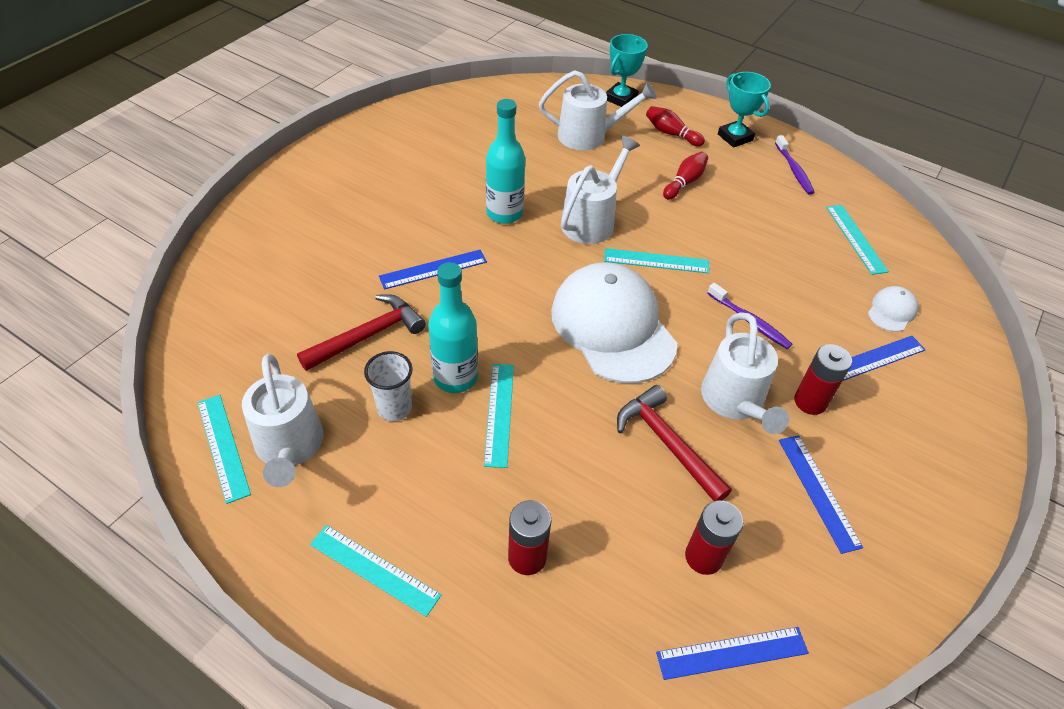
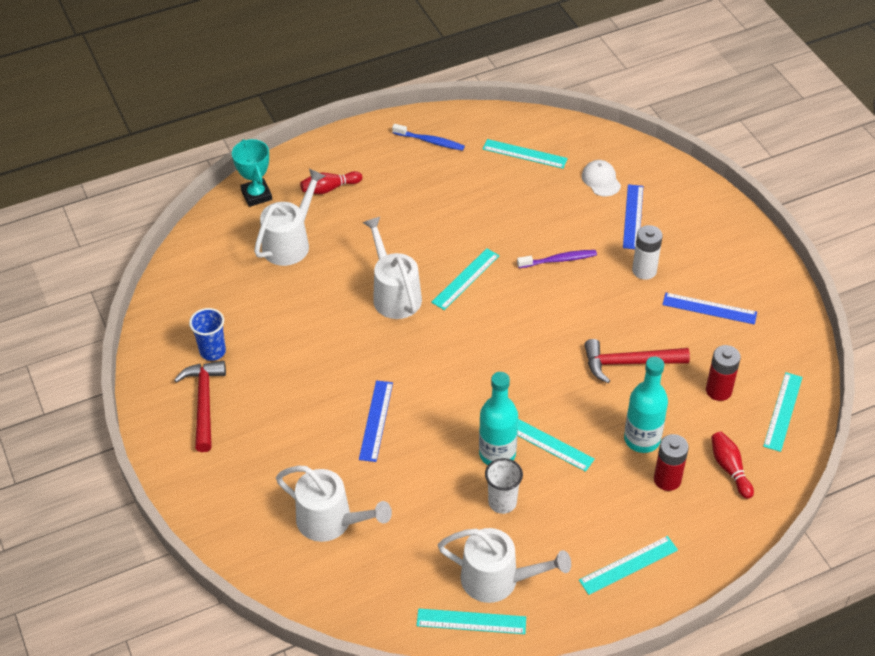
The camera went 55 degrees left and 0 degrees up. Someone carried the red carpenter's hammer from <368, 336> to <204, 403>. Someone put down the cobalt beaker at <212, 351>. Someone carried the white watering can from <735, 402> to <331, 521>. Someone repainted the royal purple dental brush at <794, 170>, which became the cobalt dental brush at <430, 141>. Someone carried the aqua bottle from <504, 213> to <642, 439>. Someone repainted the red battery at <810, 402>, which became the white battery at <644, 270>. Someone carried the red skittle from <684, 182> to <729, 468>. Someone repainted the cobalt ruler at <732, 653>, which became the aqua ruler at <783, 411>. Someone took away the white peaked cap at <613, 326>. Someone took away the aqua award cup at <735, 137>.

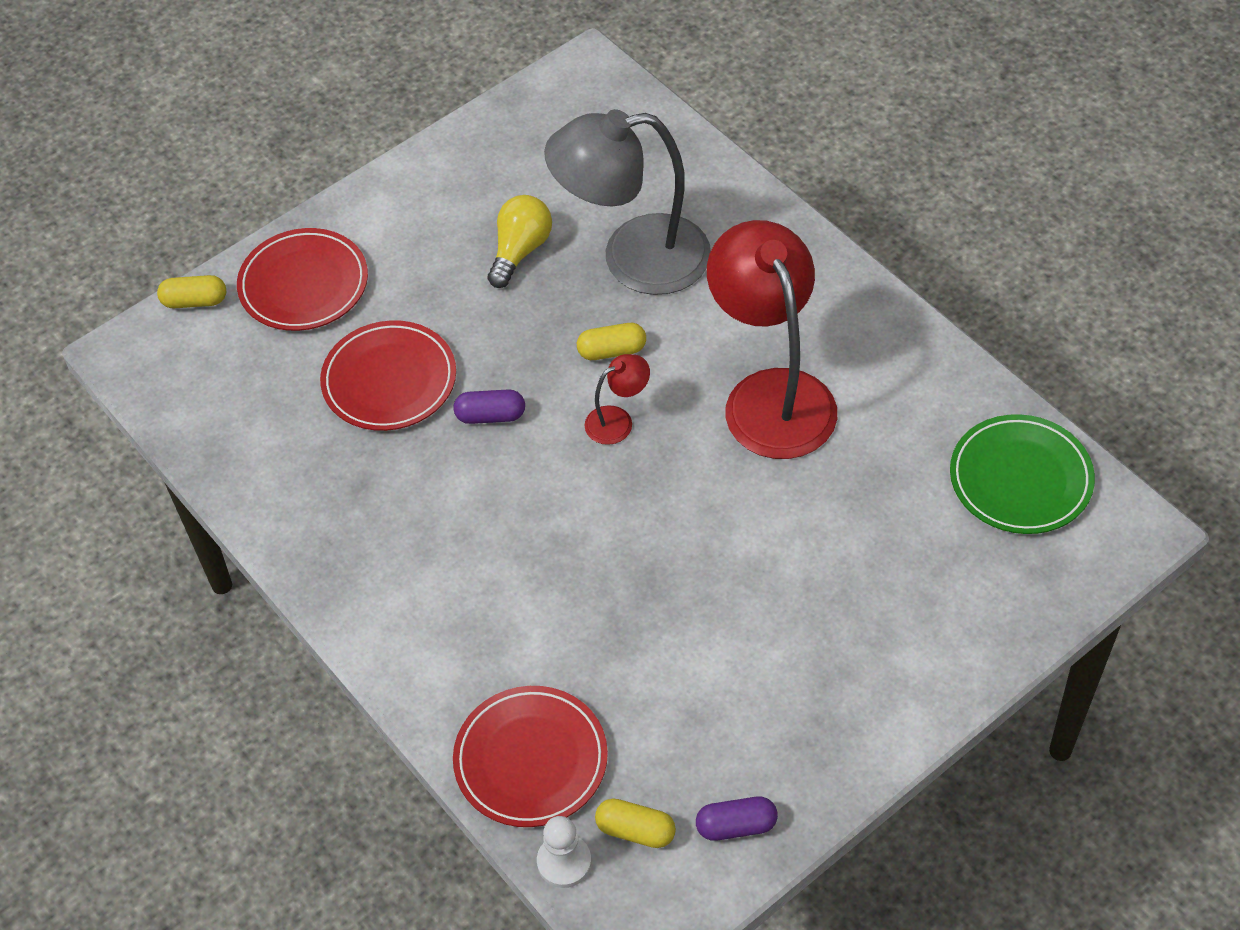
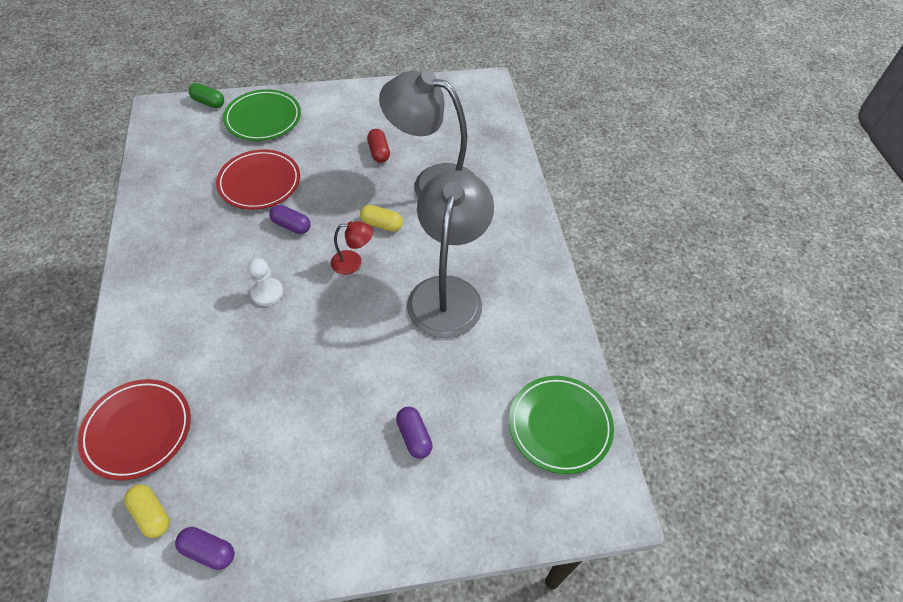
The camera went 25 degrees right and 0 degrees up. Someone repainted the golden pill at <195, 301>, which became the green pill at <208, 102>. Someone repainted the red flat dish at <304, 284>, which became the green flat dish at <263, 118>. Someone carried the white chess pawn from <564, 862> to <267, 293>. Someone swapped the golden light bulb at <520, 251> for the red pill at <379, 152>. Someone put down the royal purple pill at <414, 437>. Someone repainted the red desk lamp at <771, 394>, which became the gray desk lamp at <448, 293>.

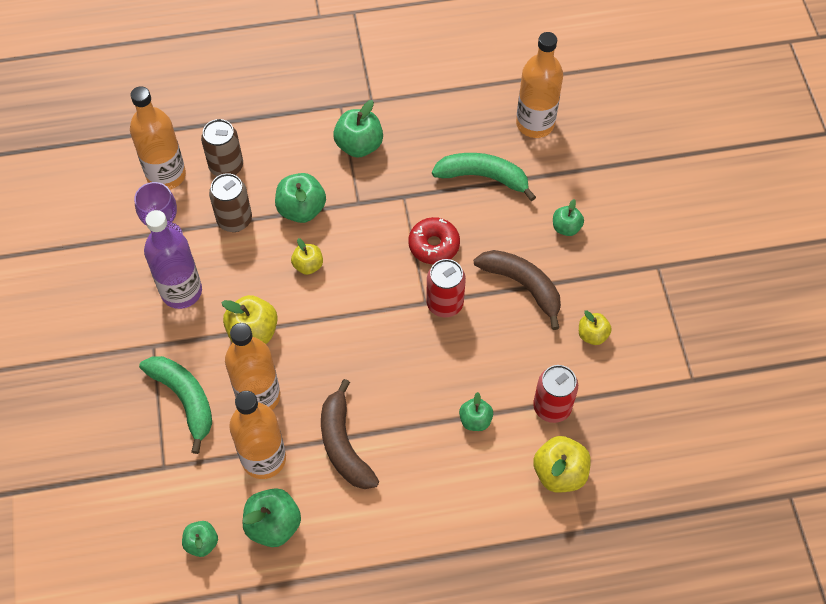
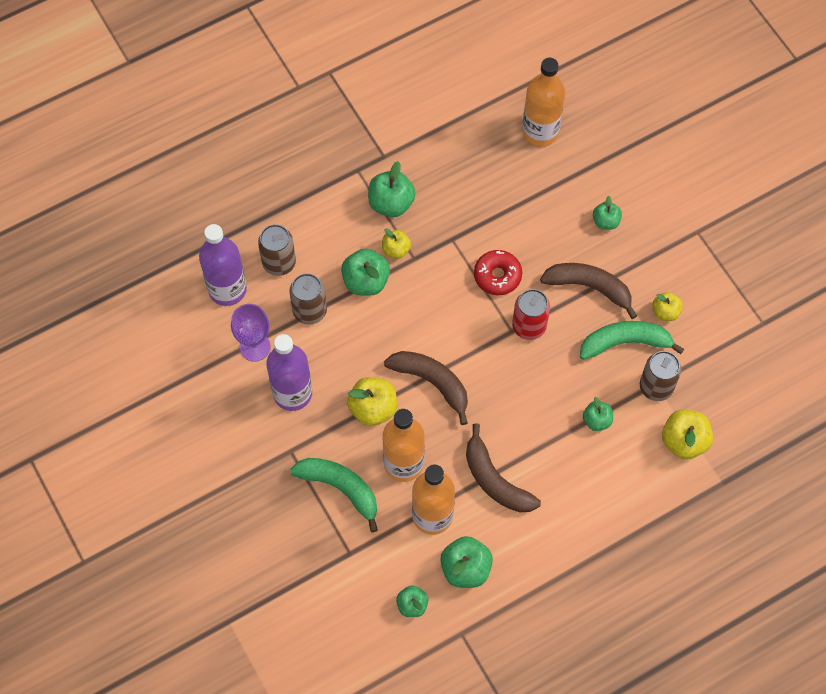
The camera went 20 degrees left and 5 degrees up. Someone repainted the orange bottle at <166, 175>, which became the royal purple bottle at <227, 289>. Someone carried the golden apple from <308, 265> to <396, 249>. Someone put down the brown banana fruit at <432, 382>. Someone carried the green banana fruit from <483, 177> to <625, 343>. Someone repainted the red tin at <552, 407>, which became the brown tin at <656, 387>.

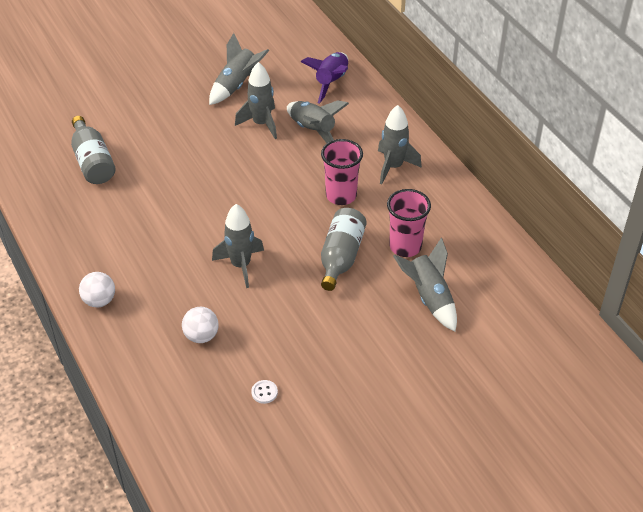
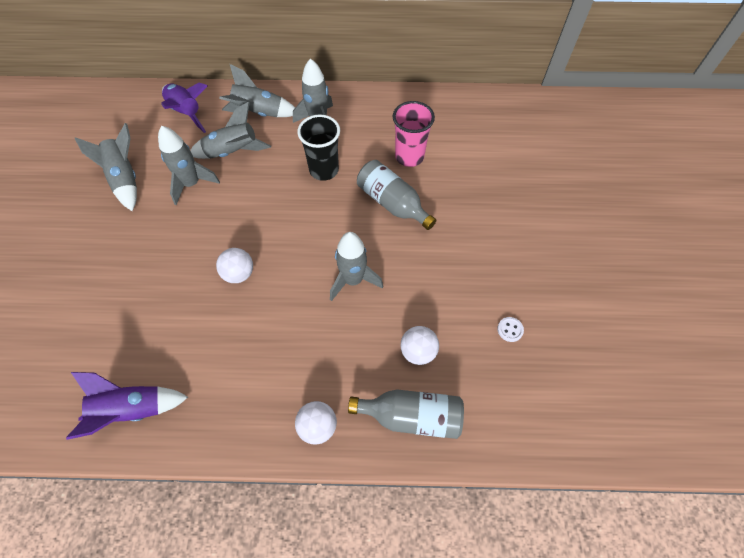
The camera went 60 degrees left and 15 degrees up. Someone put down the royal purple spaceship at <132, 409>. Someone put down the white ball at <239, 273>. Someone carried the gray spaceship from <429, 298> to <259, 113>. Someone repainted the rose-pink beaker at <341, 195>, which became the jet-black beaker at <324, 170>. Someone carried the gray bottle from <92, 161> to <411, 416>.

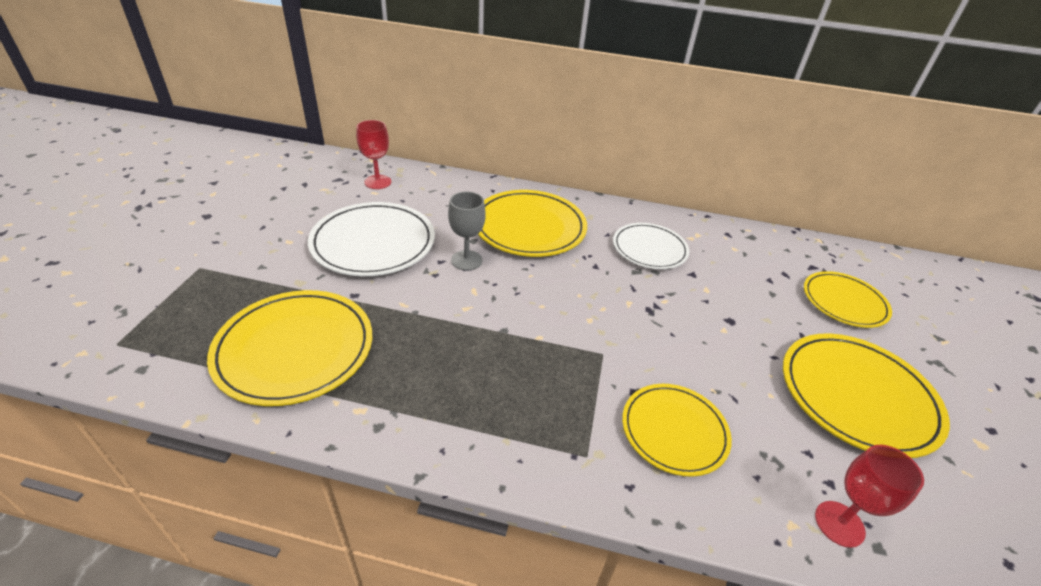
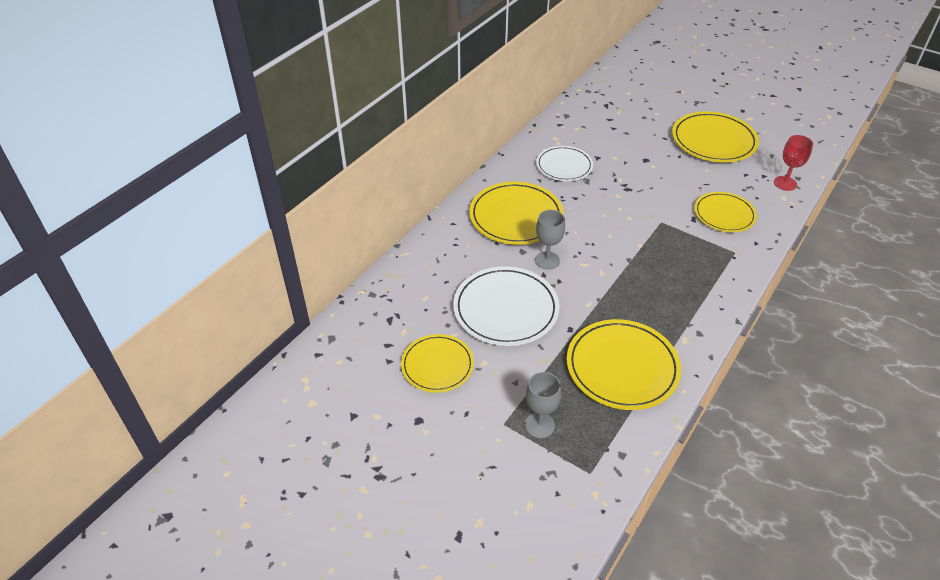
The camera went 65 degrees left and 5 degrees up. Someone carried the golden flat dish from <844, 302> to <437, 365>. Someone put down the gray chalice at <539, 425>. Someone took away the red chalice at <378, 182>.

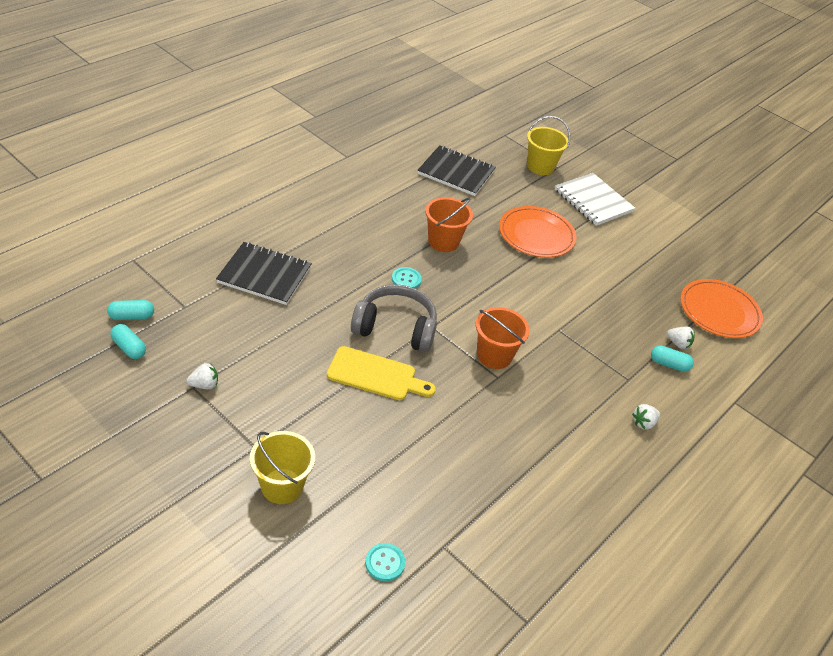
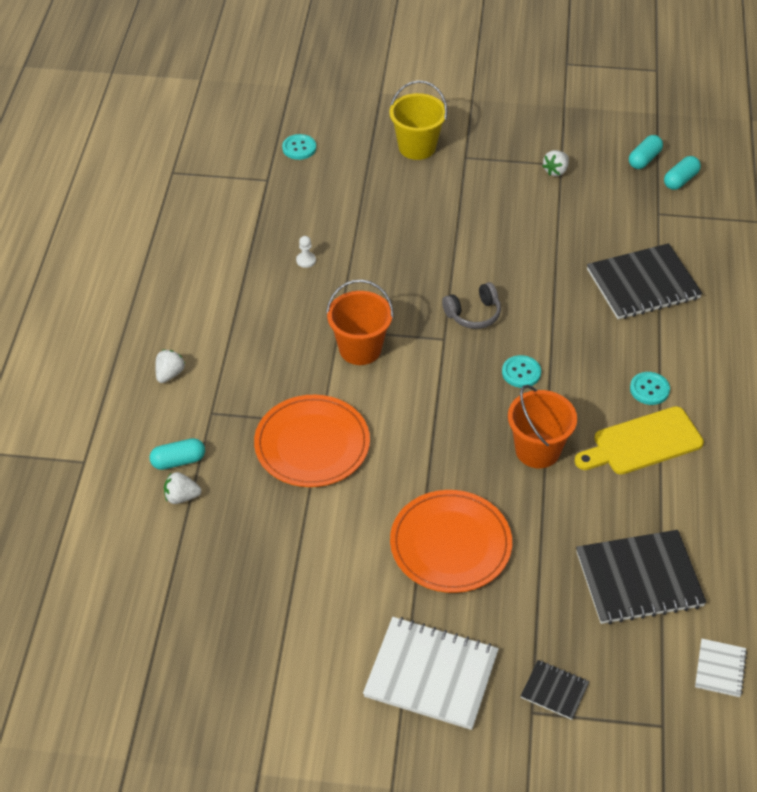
The camera went 150 degrees right and 5 degrees up. Someone carried the orange flat dish from <719, 311> to <312, 444>. Someone put down the white chess pawn at <306, 260>. Someone scaled the gray over-ear headphones at <395, 328> by 0.56. Someone swapped the golden pail at <540, 167> for the jet-black notebook at <554, 690>. Someone carried the golden cutting board from <375, 375> to <643, 443>. Someone rotated the aqua pill at <129, 348> by 60 degrees counterclockwise. Someone put down the aqua sewing button at <649, 389>. Someone put down the white notebook at <720, 669>.

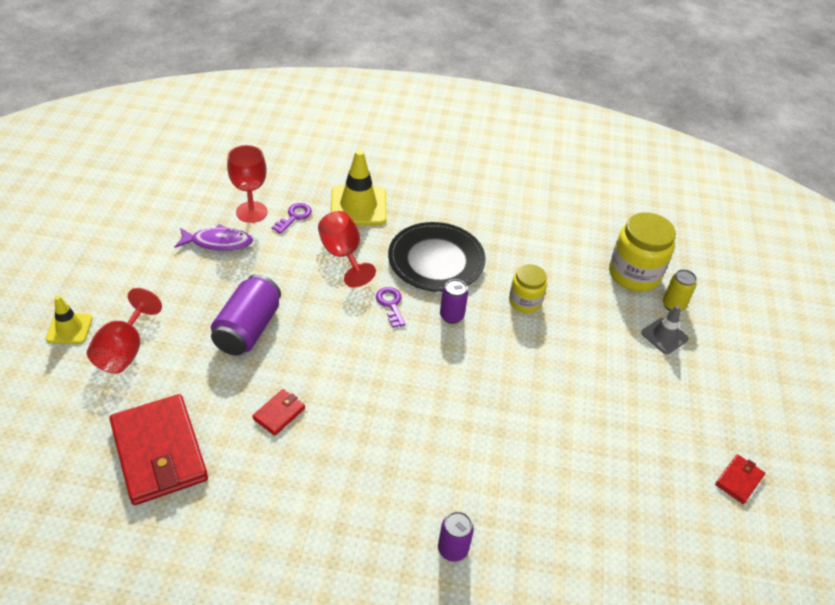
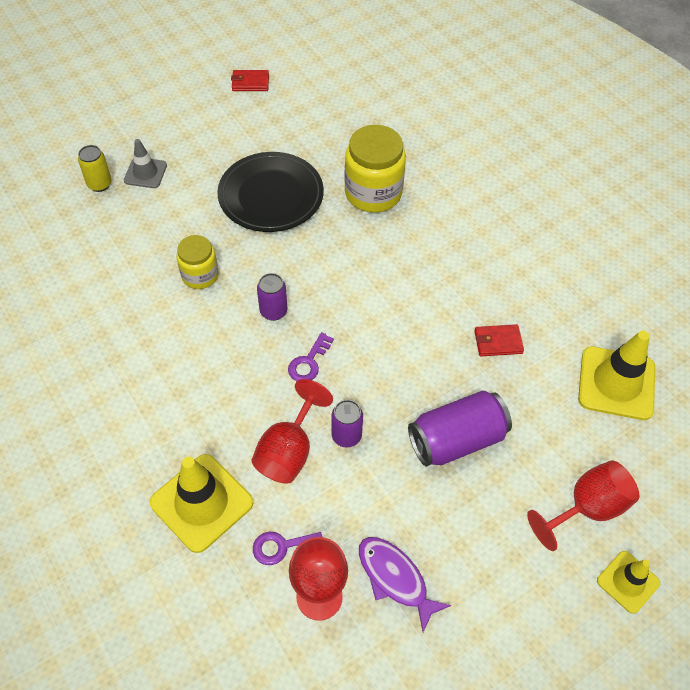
The camera went 130 degrees left and 10 degrees up. Someone carried the jet-black flat dish from <436, 260> to <271, 196>. Someone carried the royal purple tin from <452, 549> to <346, 436>. Someone carried the golden preserve jar from <634, 274> to <373, 193>. Someone swapped the red billfold at <159, 452> for the golden safety cone at <616, 383>.

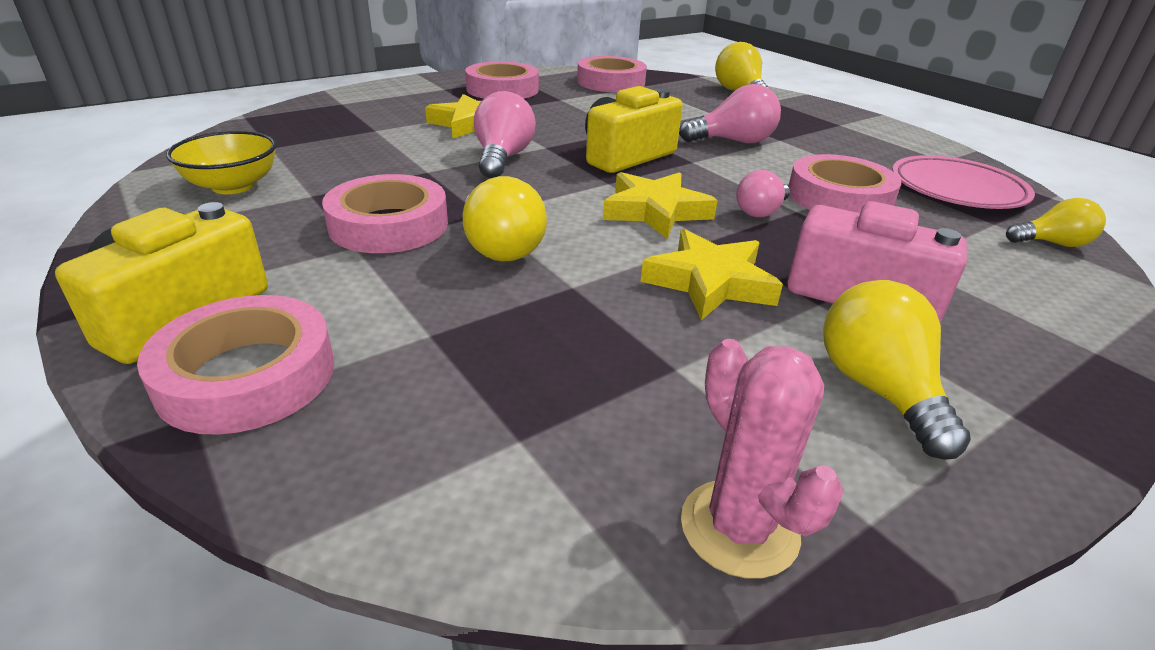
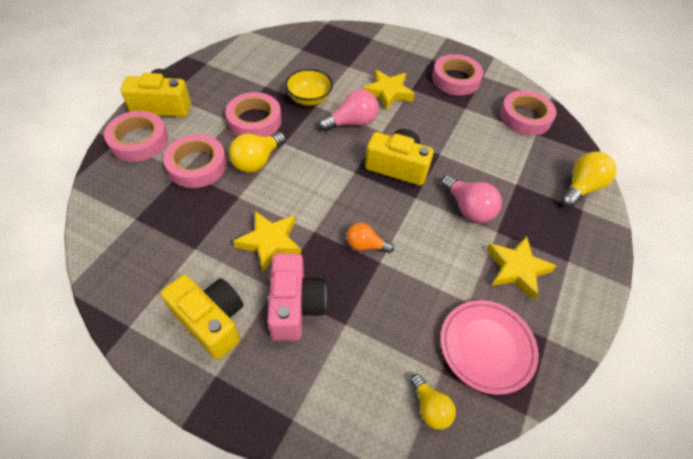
The camera went 60 degrees right and 20 degrees up. Someone swapped the golden light bulb at <878, 390> for the golden photo camera at <211, 321>. Someone carried the rose-pink sticky tape from <839, 197> to <197, 165>. Someone carried the golden bowl from <233, 186> to <309, 99>. Someone repainted the rose-pink light bulb at <760, 211>, which became the orange light bulb at <365, 245>. Someone carried the golden star shape from <655, 211> to <517, 269>. Someone took away the rose-pink saguaro cactus at <739, 528>.

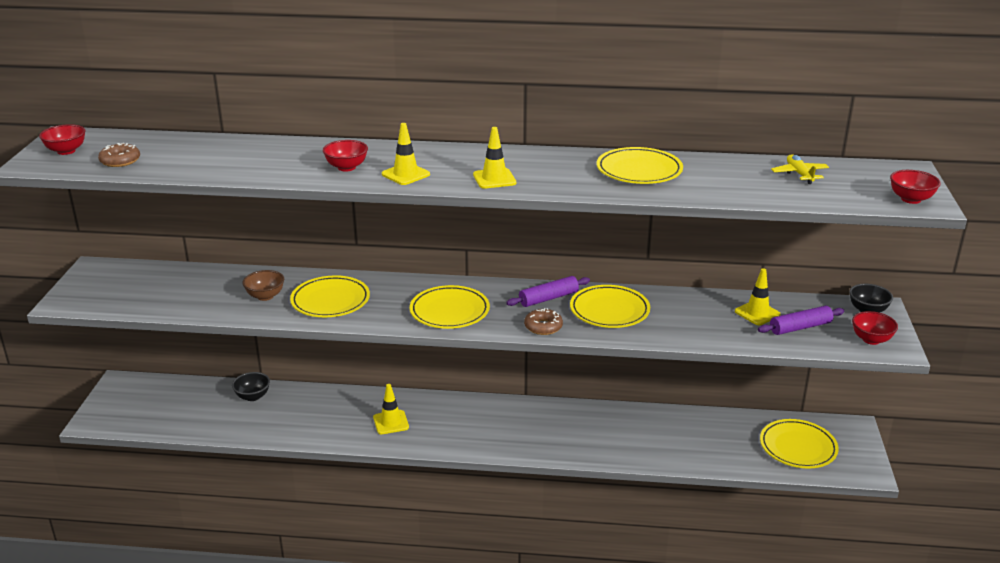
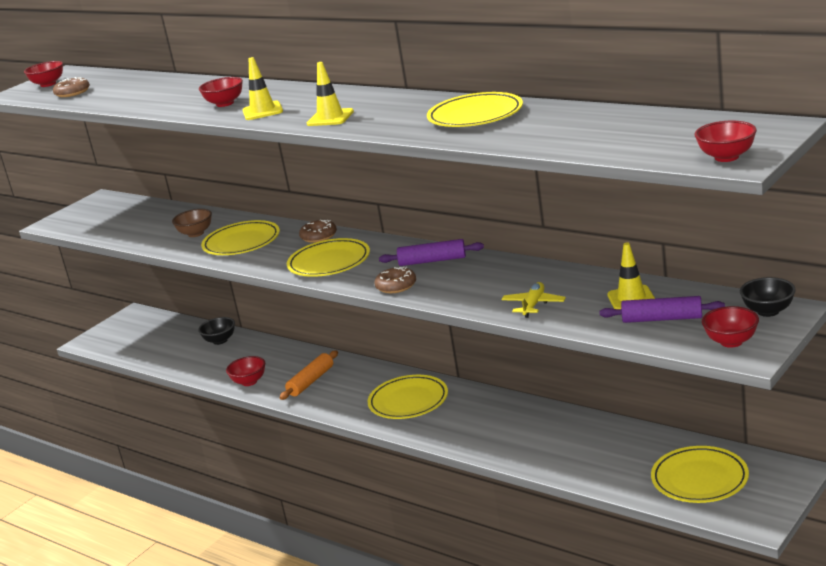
The camera went 35 degrees right and 5 degrees down. Someone put down the red bowl at <249, 382>. Someone swapped the golden safety cone at <391, 422> for the orange dough roller at <311, 381>. Someone put down the brown doughnut at <319, 236>. Someone carried the golden flat dish from <609, 310> to <408, 401>. Someone carried the golden toy plane from <799, 174> to <533, 305>.

